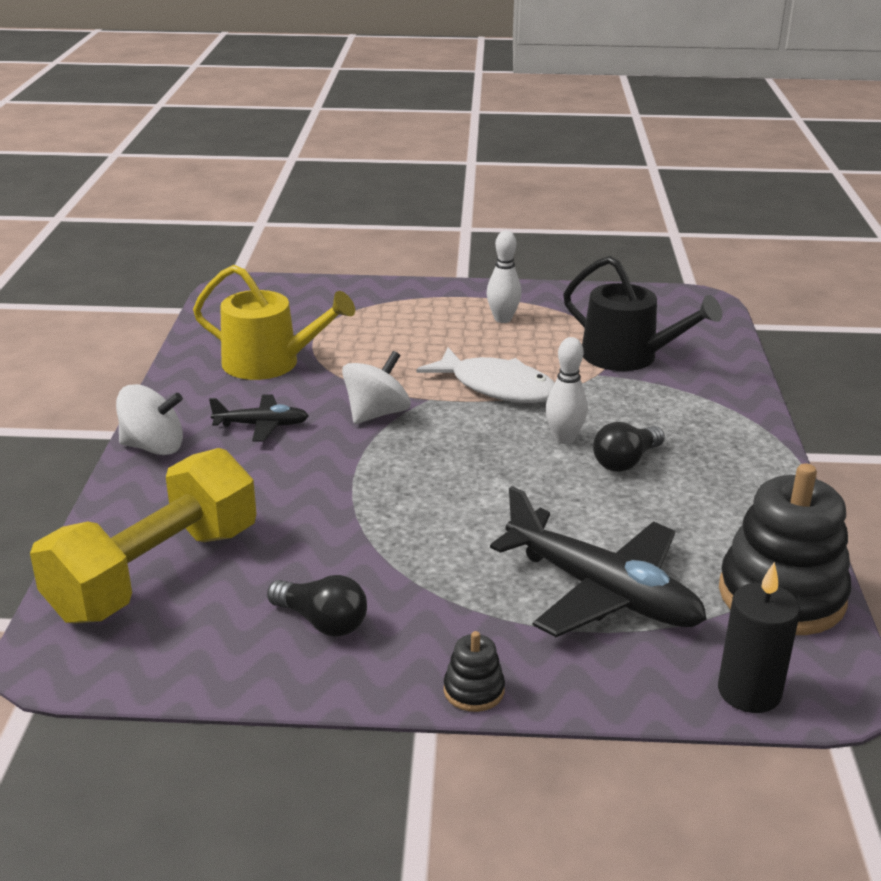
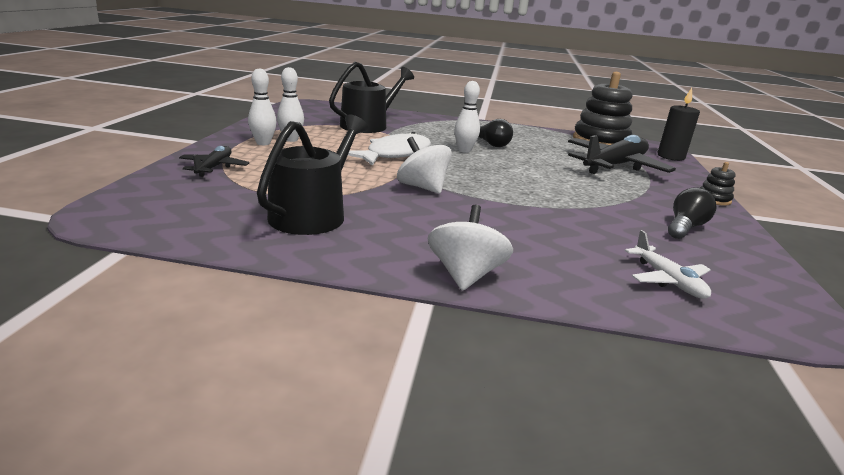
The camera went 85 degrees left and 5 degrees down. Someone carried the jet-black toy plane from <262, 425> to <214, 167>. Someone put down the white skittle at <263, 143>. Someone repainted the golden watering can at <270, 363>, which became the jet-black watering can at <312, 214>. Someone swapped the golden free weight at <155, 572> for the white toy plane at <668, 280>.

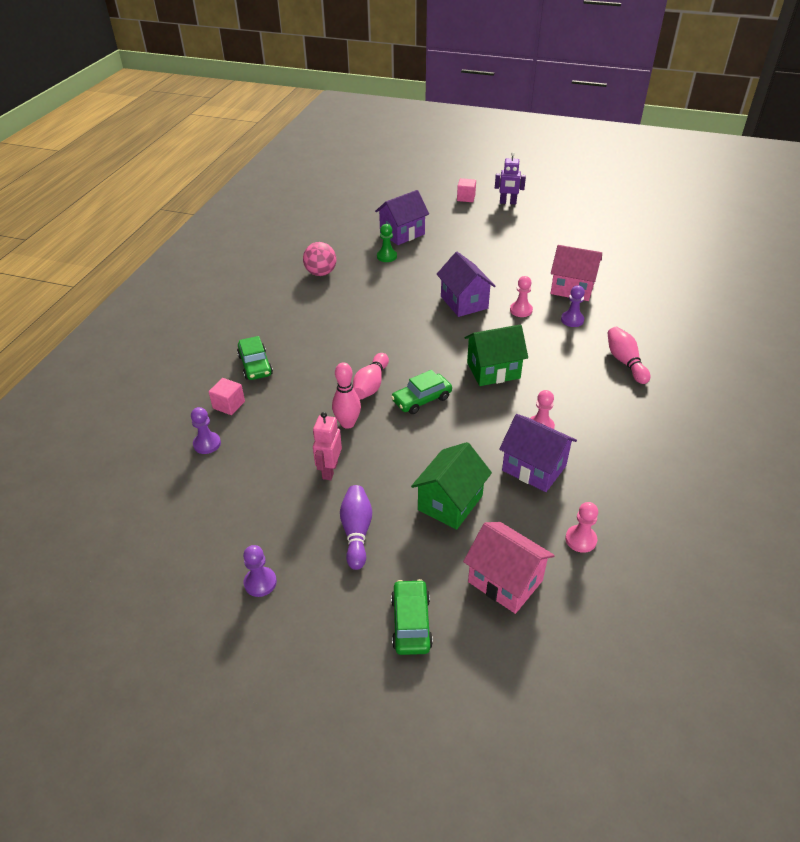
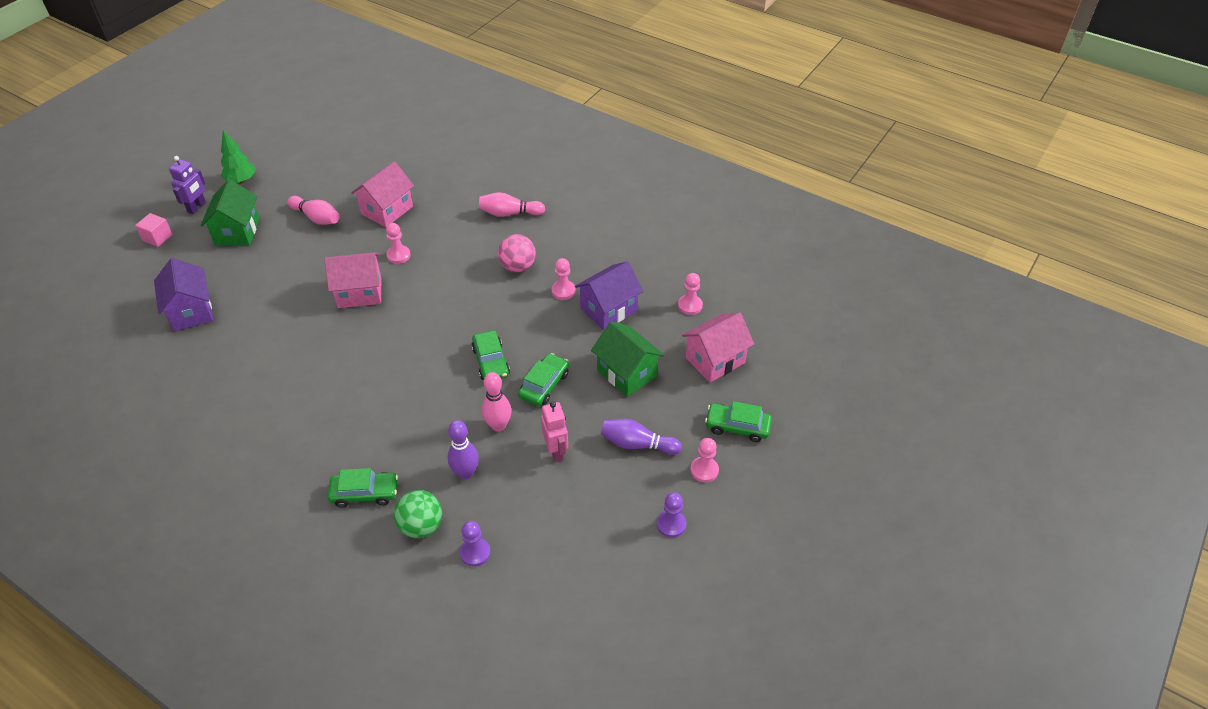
The camera went 75 degrees left and 5 degrees up. Someone carried the green toy house from <493, 370> to <237, 231>. Someone put down the green toy tree at <241, 180>. Someone carried the rose-pink skittle from <371, 385> to <316, 218>. Someone repainted the royal purple toy house at <464, 302>, which became the rose-pink toy house at <359, 293>. Someone swapped the rose-pink block at <229, 405> for the green ball at <421, 526>. Someone put down the royal purple skittle at <465, 473>. Someone carried the rose-pink ball from <321, 273> to <518, 267>. Someone put down the green automobile at <544, 385>. Someone rotated the rose-pink robot figure at <329, 470> by 135 degrees counterclockwise. Someone put down the rose-pink chess pawn at <704, 470>. Someone took away the green chess pawn at <387, 256>. Someone took away the royal purple chess pawn at <572, 320>.

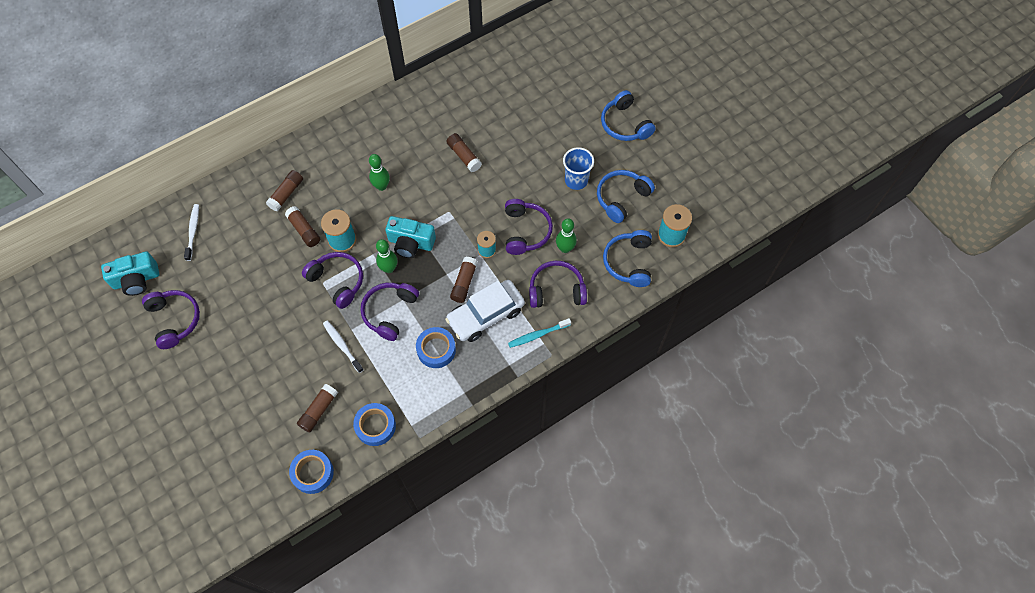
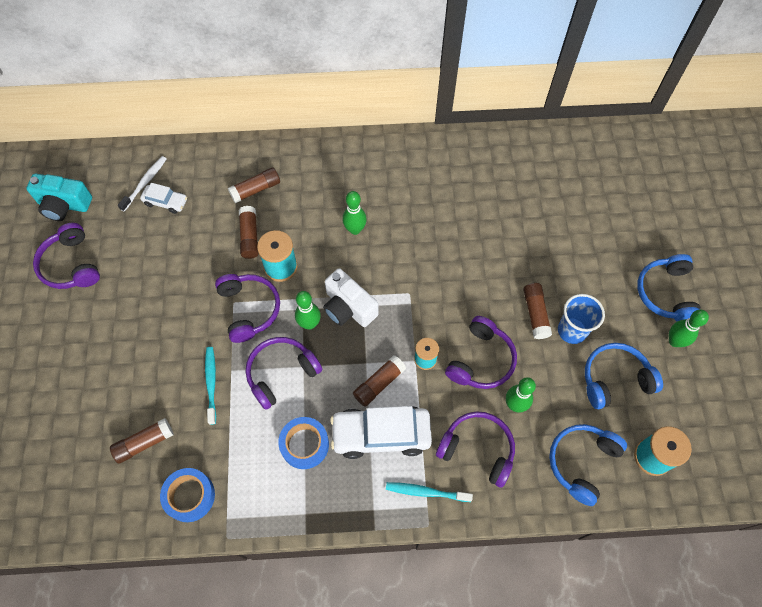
The camera went 30 degrees right and 0 degrees up. Someone rotated the royal purple over-ear headphones at <174, 320> by 150 degrees clockwise. Someone put down the white automobile at <166, 202>. Someone repainted the white dental brush at <342, 345>, which became the aqua dental brush at <211, 383>. Someone repainted the aqua photo camera at <411, 243>, which became the white photo camera at <348, 307>. Someone carried the brown stick of glue from <464, 156> to <535, 314>. Someone put down the green skittle at <674, 341>. Someone took away the cobalt sticky tape at <313, 473>.

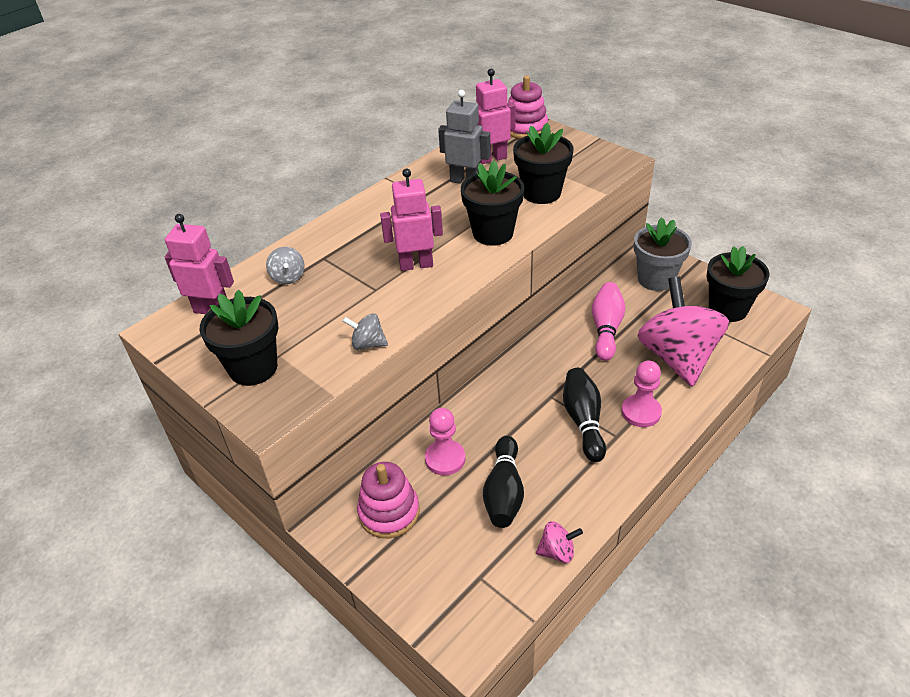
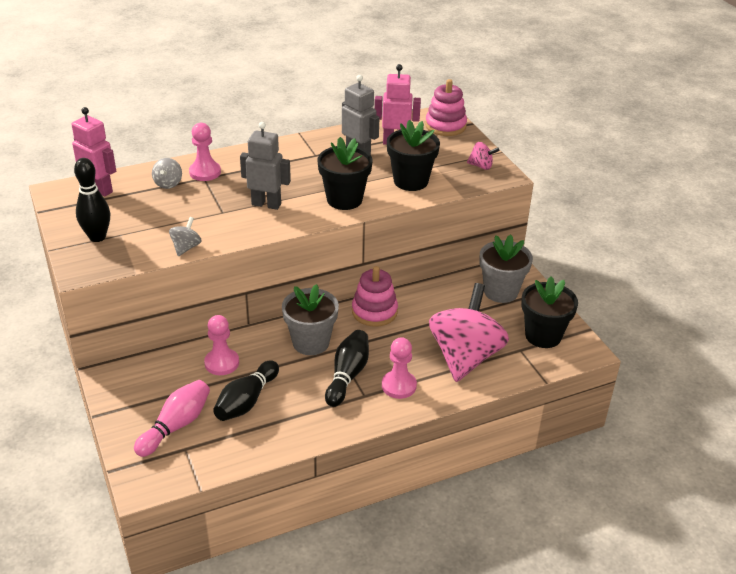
The camera went 20 degrees right and 5 degrees down. Someone swapped the jet-black potted plant at <253, 368> for the jet-black skittle at <97, 237>. Someone carried the rose-pink skittle from <606, 329> to <176, 426>. Someone rotated the gray whirligig at <368, 344> by 75 degrees clockwise. Someone put down the rose-pink chess pawn at <205, 172>. Someone repainted the rose-pink robot figure at <416, 265>, which became the gray robot figure at <266, 204>. Someone put down the gray potted plant at <311, 342>. Someone carried the rose-pink stacking toy from <389, 512> to <374, 311>. Someone carried the rose-pink whirligig from <557, 552> to <481, 166>.

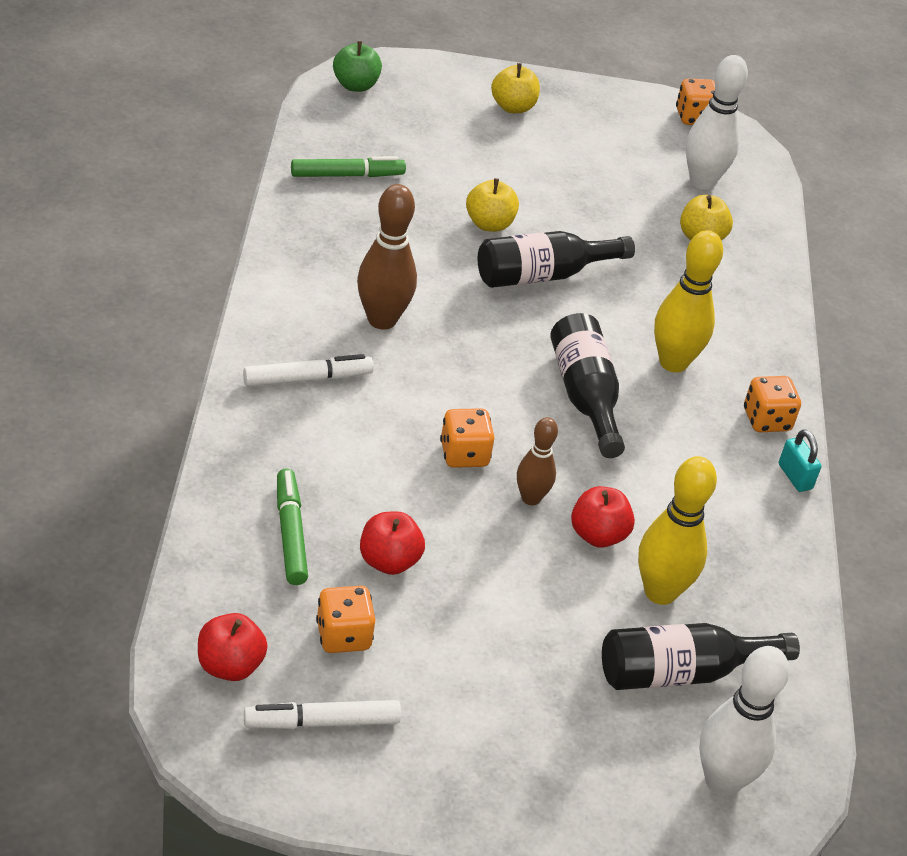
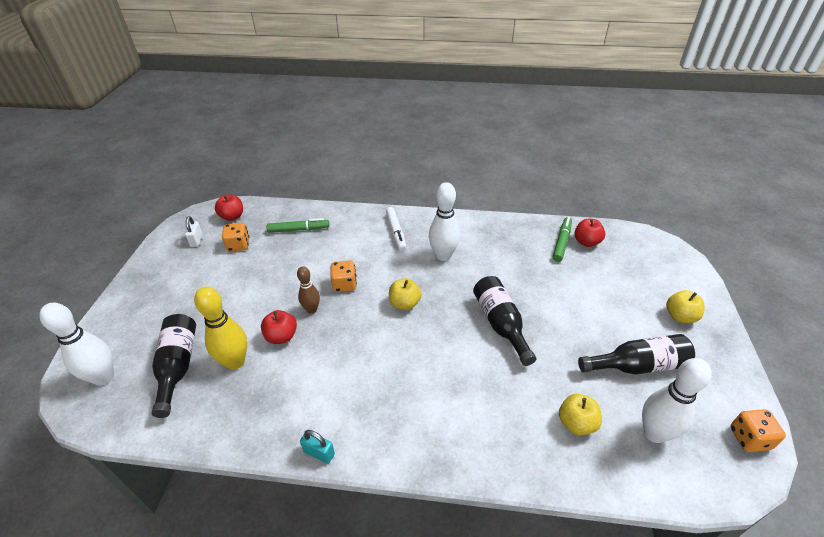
The camera went 100 degrees right and 0 degrees up. Someone swapped the white marker at <322, 722> for the white small lock at <196, 240>. Someone rotated the aqua small lock at <795, 476> by 45 degrees clockwise. Someone carried the golden apple from <489, 224> to <404, 303>. Someone repainted the brown skittle at <382, 320>, which became the white skittle at <443, 256>. Someone rotated the green marker at <347, 175> by 150 degrees counterclockwise. Someone carried the red apple from <389, 561> to <586, 242>. Someone carried the jet-black bottle from <585, 396> to <637, 365>. Someone took away the green apple at <355, 85>. Someone took away the golden skittle at <673, 362>. Someone took away the orange die at <766, 420>.

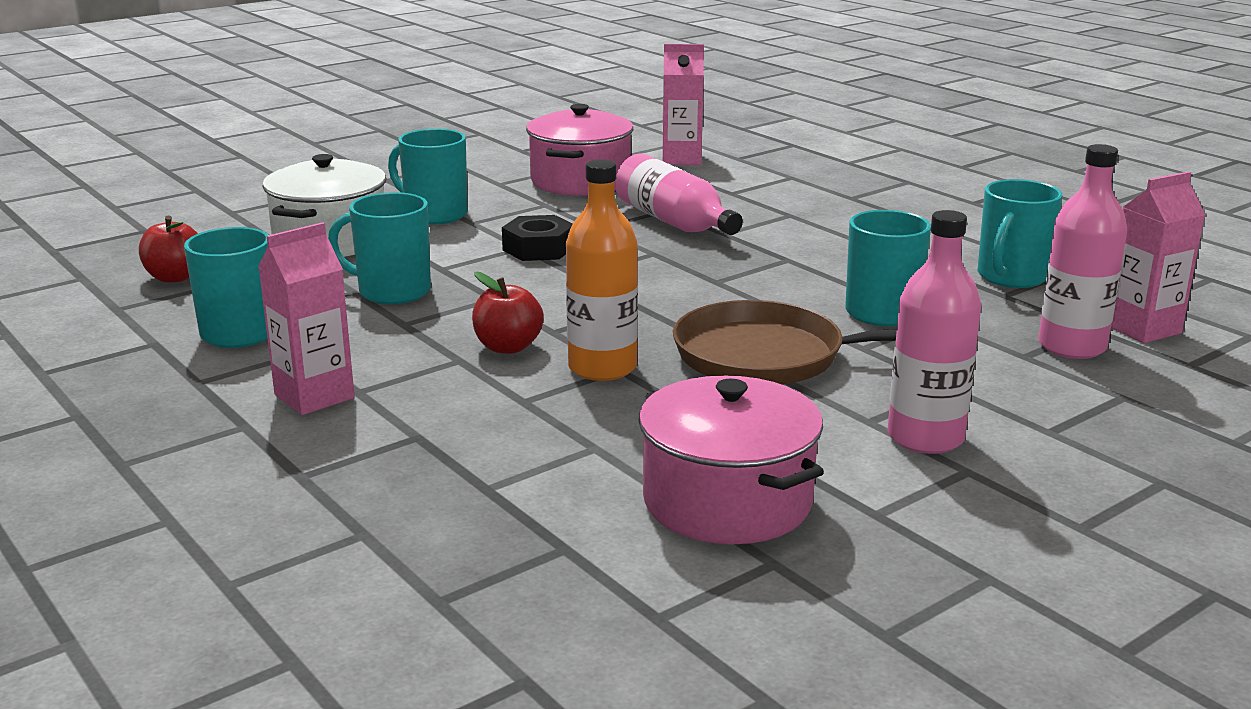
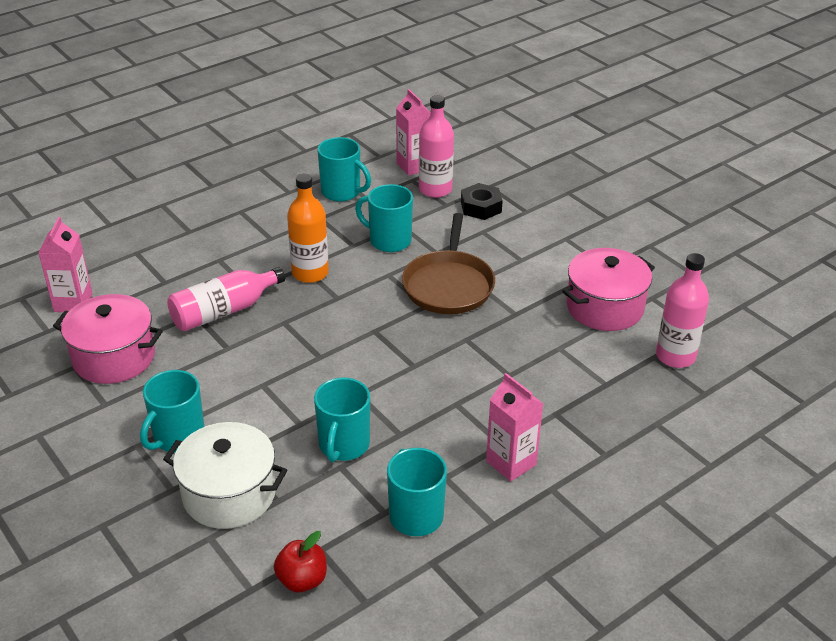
The camera went 90 degrees left and 15 degrees up. Someone carried the orange bottle from <602, 368> to <310, 273>. Someone carried the jet-black hexagon nut from <538, 248> to <481, 207>. Someone carried the rose-pink bottle from <925, 438> to <675, 356>. Someone took away the red apple at <508, 347>.

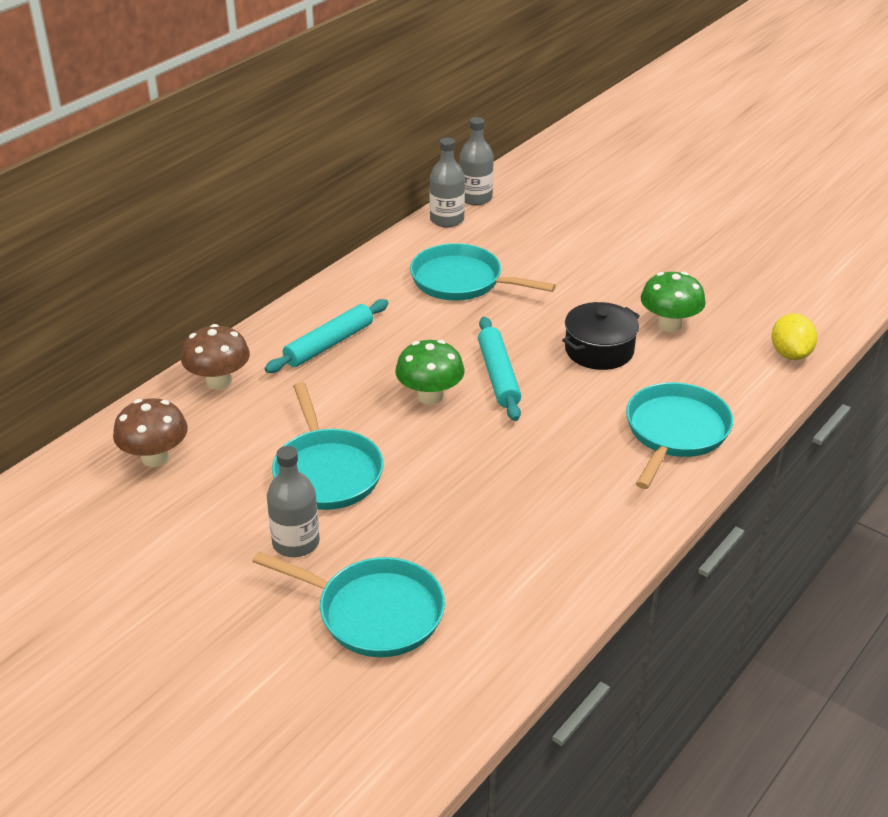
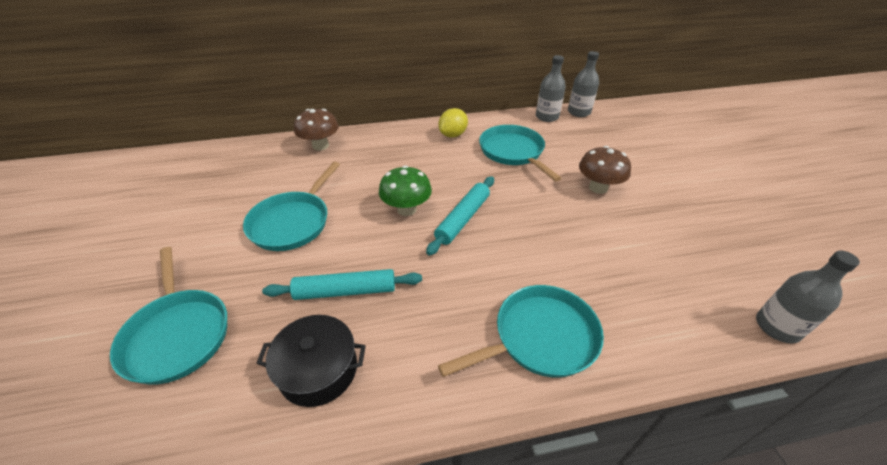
The camera went 40 degrees right and 5 degrees up. Someone carried the jet-black cooking pot from <599, 350> to <318, 370>. Someone carried the aqua dough roller from <329, 344> to <345, 291>. Someone carried the golden toy lemon from <790, 354> to <453, 135>. Someone carried the brown mushroom from <155, 457> to <598, 188>. Someone carried the gray bottle from <296, 543> to <777, 327>. Someone took away the green mushroom at <669, 324>.

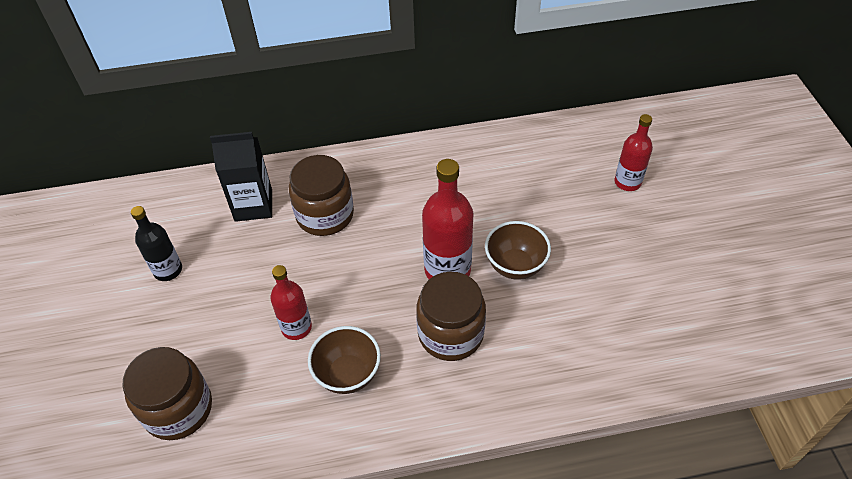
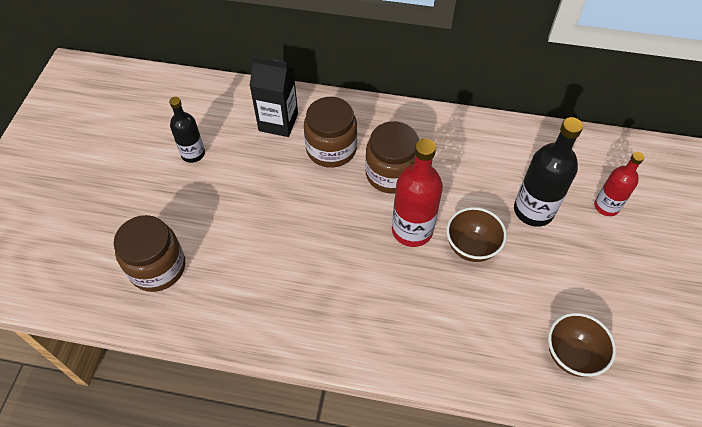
The camera went 20 degrees right and 5 degrees up. Someone carried the brown preserve jar from <450, 334> to <391, 174>. Someone put down the jet-black bottle at <533, 210>. Someone carried the brown bowl from <348, 374> to <571, 355>. Someone took away the red bottle at <296, 327>.

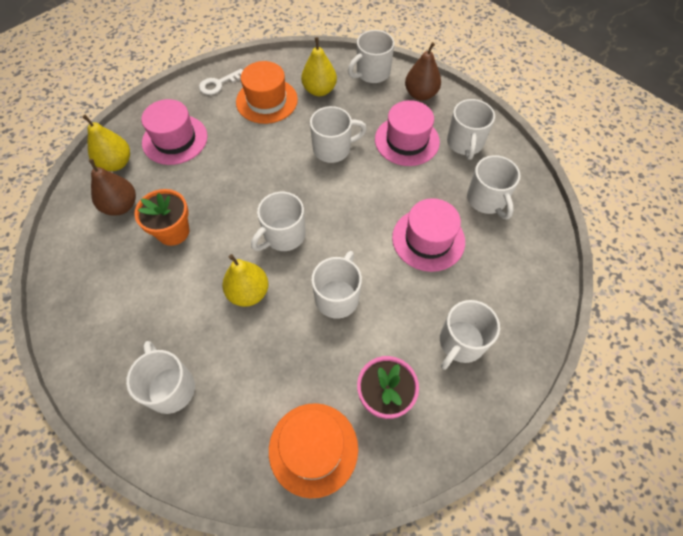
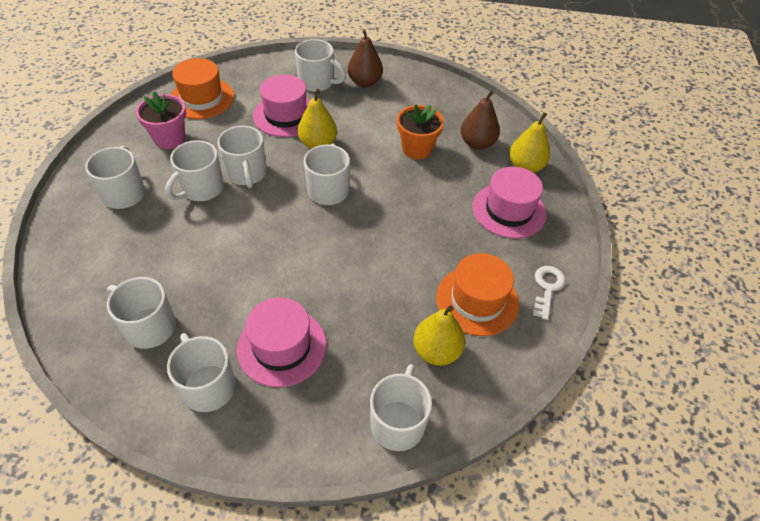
The camera went 140 degrees right and 10 degrees down. Someone carried the white coffee mug from <333, 149> to <201, 189>. Someone carried the rose-pink tall hat from <428, 239> to <286, 115>. Someone carried the brown pear from <420, 94> to <365, 82>.

